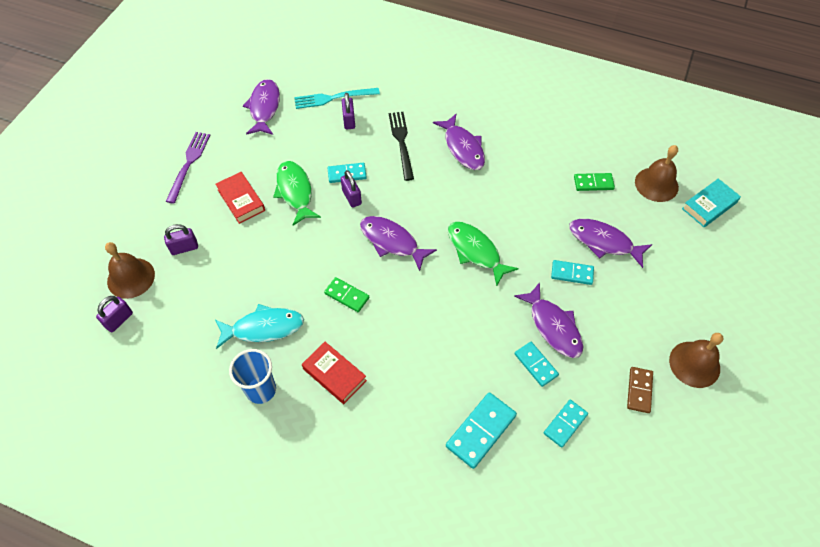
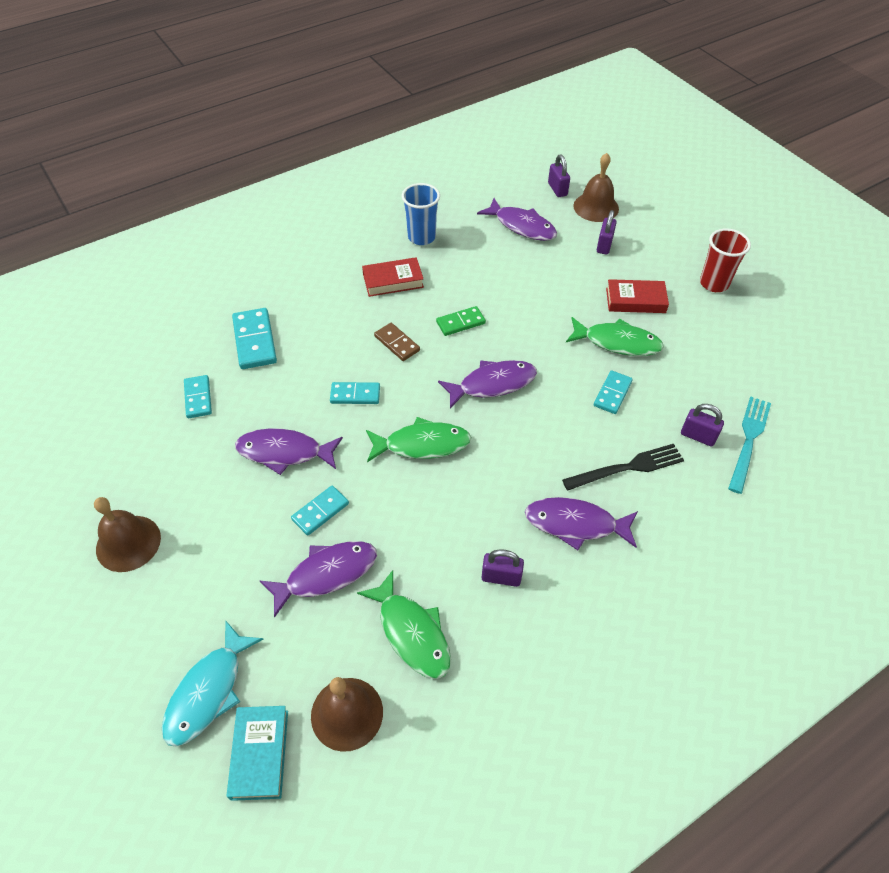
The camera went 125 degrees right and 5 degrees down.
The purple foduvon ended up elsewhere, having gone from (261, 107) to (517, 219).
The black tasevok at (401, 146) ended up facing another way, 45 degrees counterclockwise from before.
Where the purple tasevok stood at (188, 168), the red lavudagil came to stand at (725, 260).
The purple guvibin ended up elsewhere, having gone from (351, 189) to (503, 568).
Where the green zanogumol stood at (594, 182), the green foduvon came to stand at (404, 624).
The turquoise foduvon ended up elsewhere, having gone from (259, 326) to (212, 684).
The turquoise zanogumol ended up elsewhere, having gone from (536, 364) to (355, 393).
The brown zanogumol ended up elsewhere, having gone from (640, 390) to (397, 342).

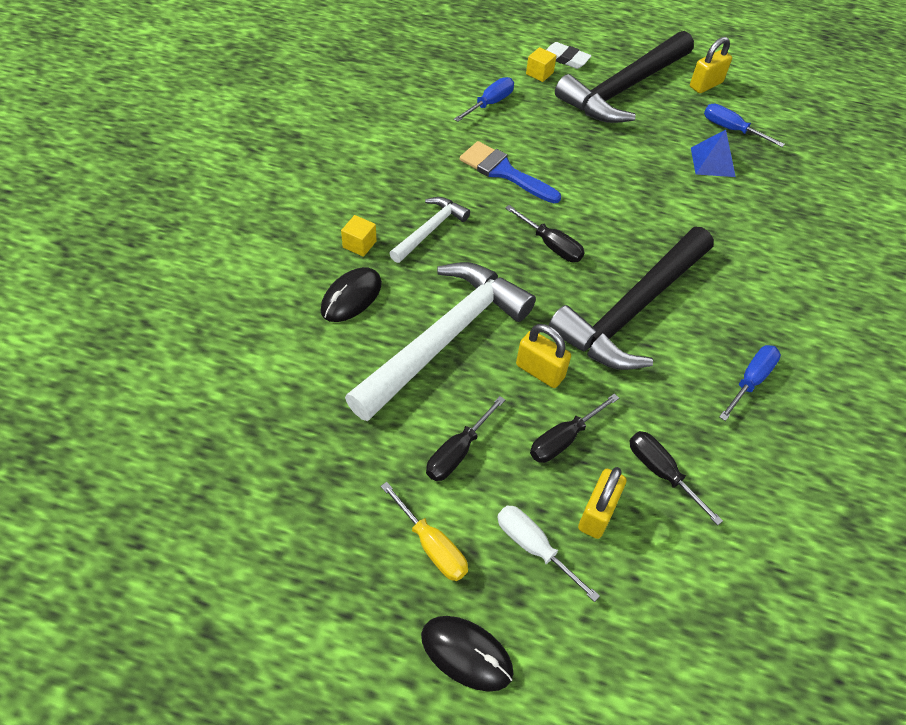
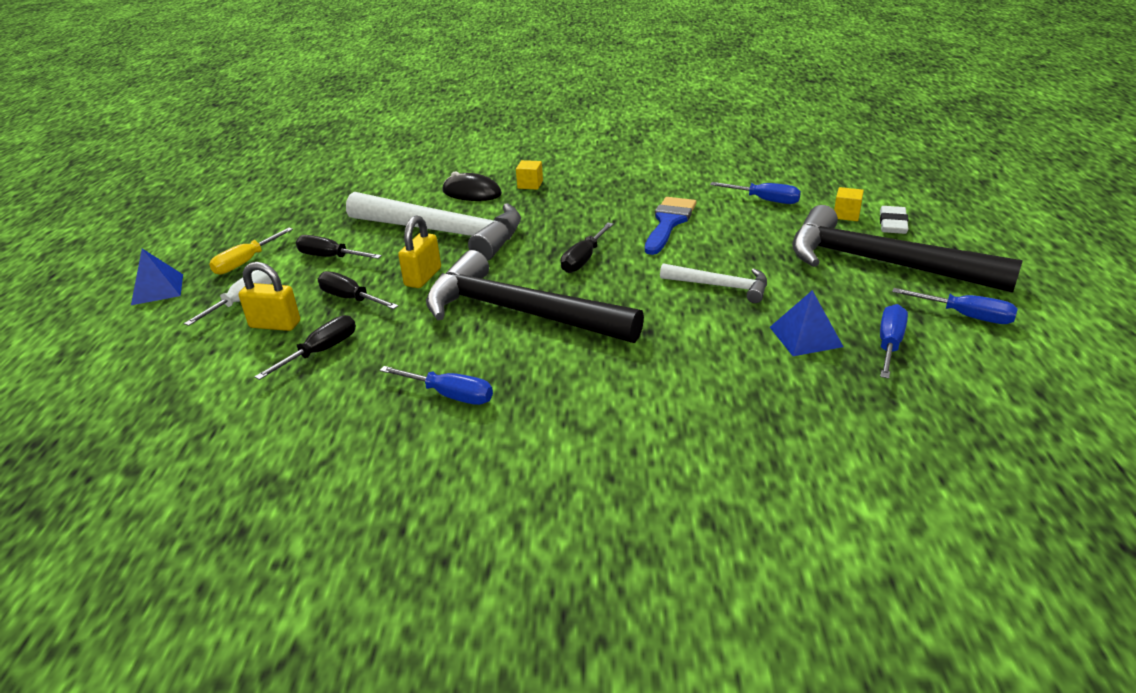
The camera went 80 degrees right and 20 degrees down.
Where the yellow guvibin stood at (711, 65), the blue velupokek came to stand at (955, 306).
The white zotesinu ended up elsewhere, having gone from (429, 230) to (713, 283).
Where the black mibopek stood at (467, 654), the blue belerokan came to stand at (157, 277).

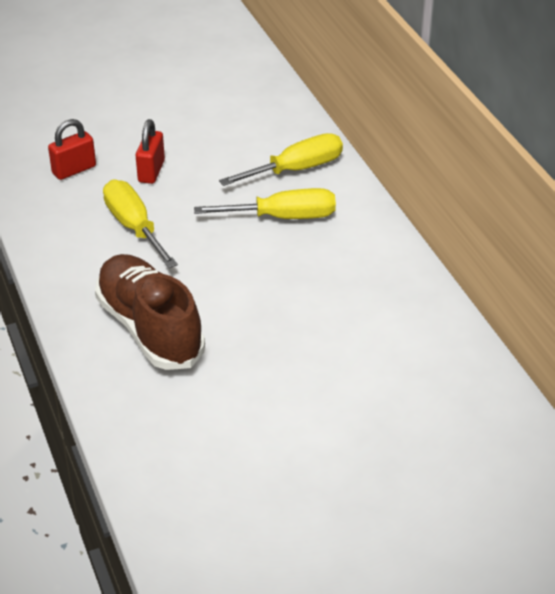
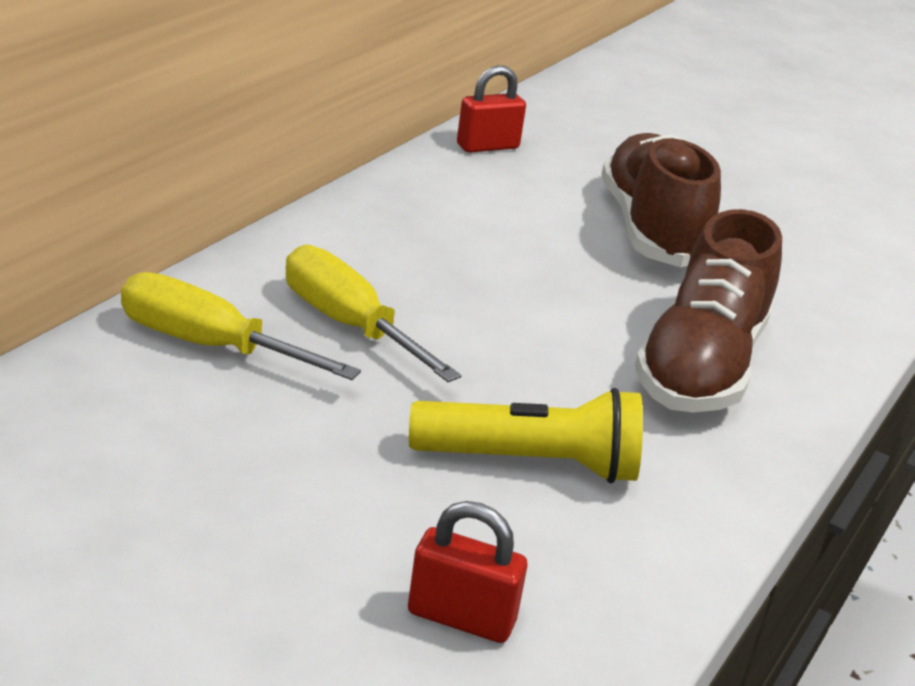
The camera went 130 degrees left and 10 degrees down.
The red guvibin ended up elsewhere, having gone from (150, 151) to (491, 109).
Where the yellow velupokek stood at (140, 224), the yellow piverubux came to stand at (526, 435).
The second view gained the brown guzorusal at (661, 200).

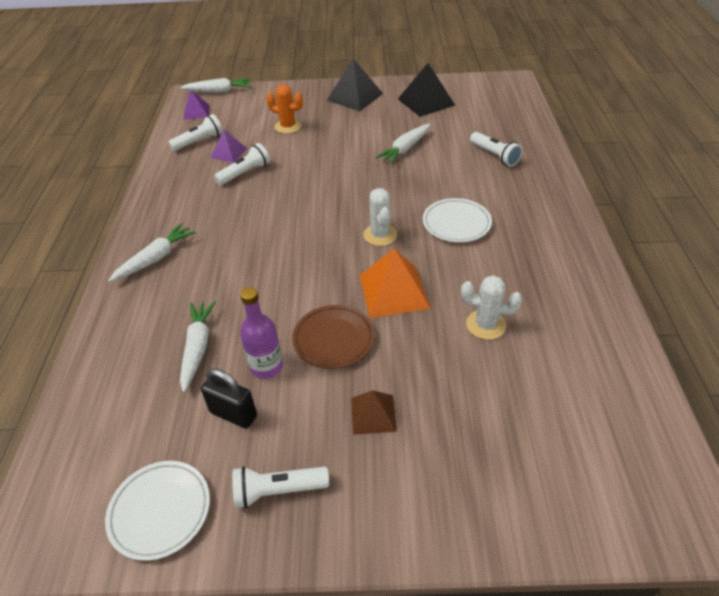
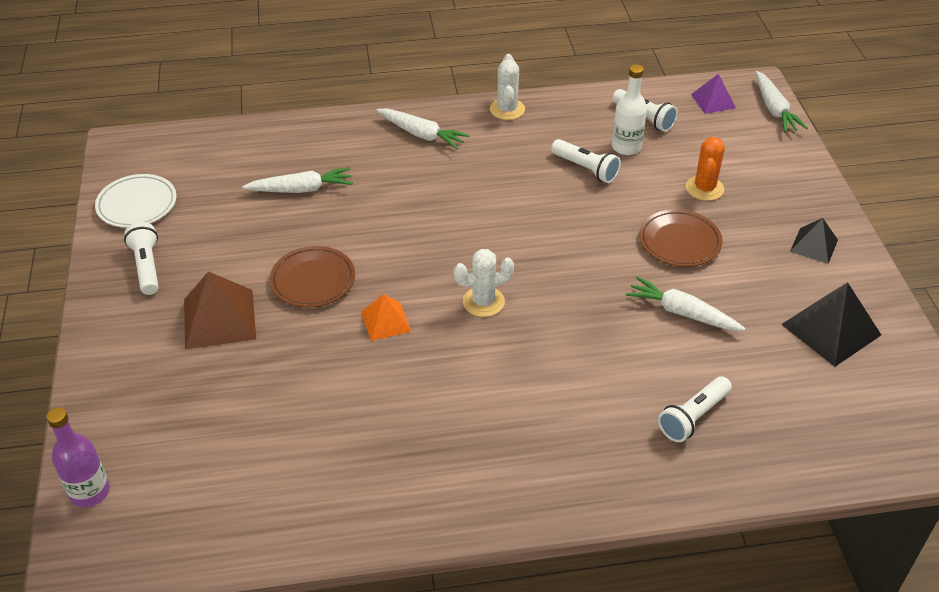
The camera went 80 degrees right and 0 degrees up.
The size of the black belerokan at (355, 84) changed by a factor of 0.60.
Where the purple belerokan stood at (229, 146), the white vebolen came to stand at (629, 109).
The second view lost the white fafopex at (457, 220).
The size of the orange belerokan at (395, 283) changed by a factor of 0.60.
The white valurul ended up elsewhere, having gone from (491, 307) to (507, 87).
The purple vebolen ended up elsewhere, having gone from (261, 333) to (78, 457).
The second view lost the black guvibin at (229, 398).
The size of the brown belerokan at (374, 412) changed by a factor of 1.67.
The second view gained the brown fafopex at (681, 238).

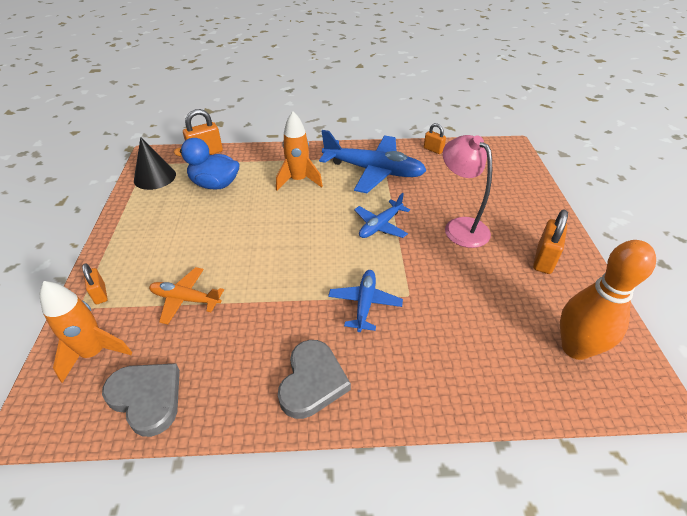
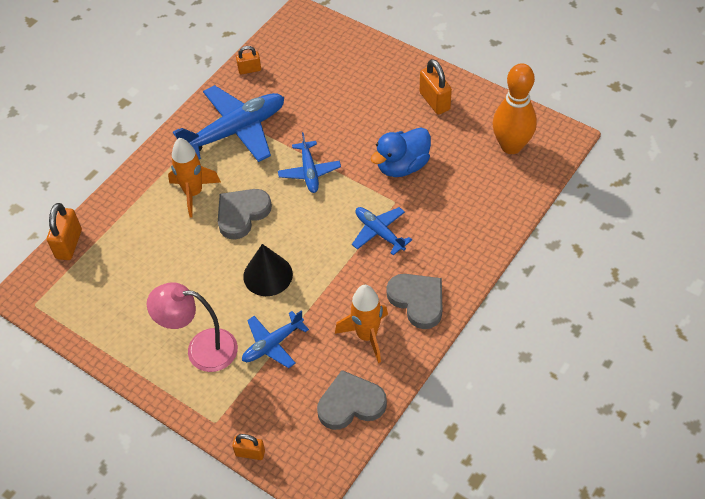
The camera went 50 degrees left and 10 degrees up.
The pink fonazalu ended up elsewhere, having gone from (467, 191) to (192, 327).
The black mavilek ended up elsewhere, having gone from (155, 163) to (268, 270).
The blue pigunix ended up elsewhere, having gone from (207, 163) to (401, 152).
The orange guvibin ended up elsewhere, having gone from (95, 283) to (248, 447).
What was the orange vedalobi at (186, 295) turned into the blue vedalobi at (275, 339).
The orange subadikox ended up elsewhere, having gone from (86, 332) to (361, 324).
The second view gained the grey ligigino at (245, 214).

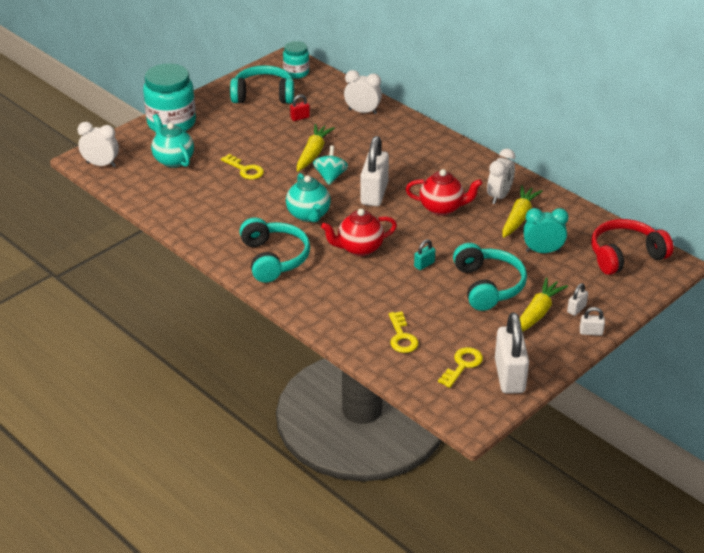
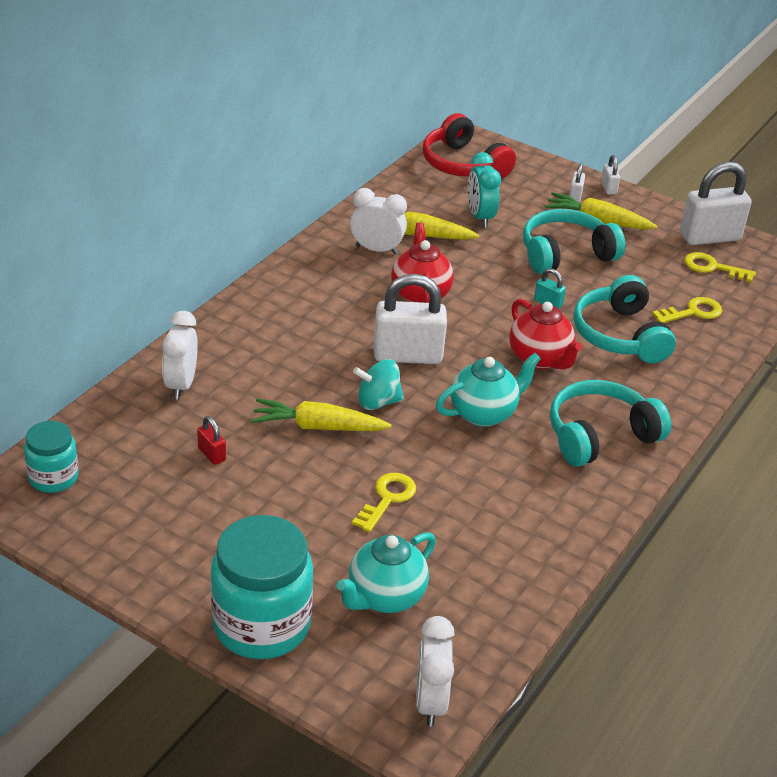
The camera went 105 degrees left and 0 degrees up.
The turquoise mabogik ended up elsewhere, having gone from (262, 84) to (624, 319).
The white guvibin at (577, 299) ended up facing another way, 75 degrees clockwise from before.

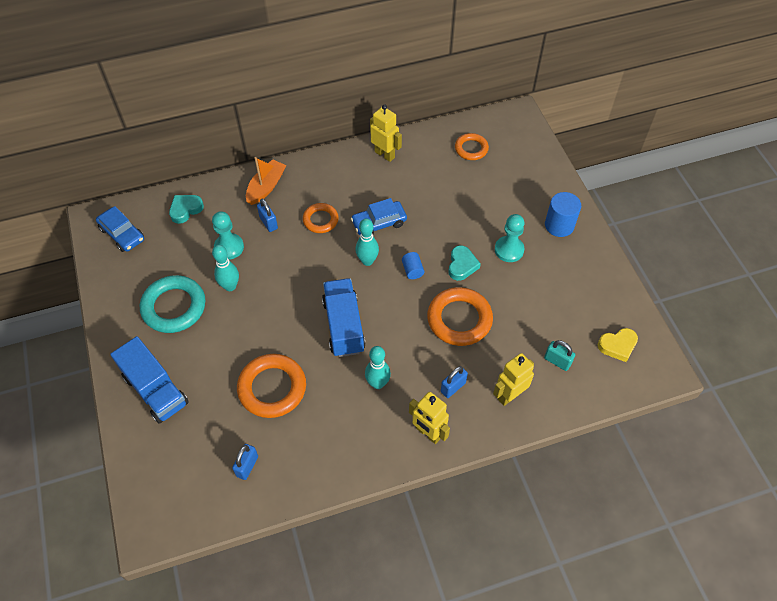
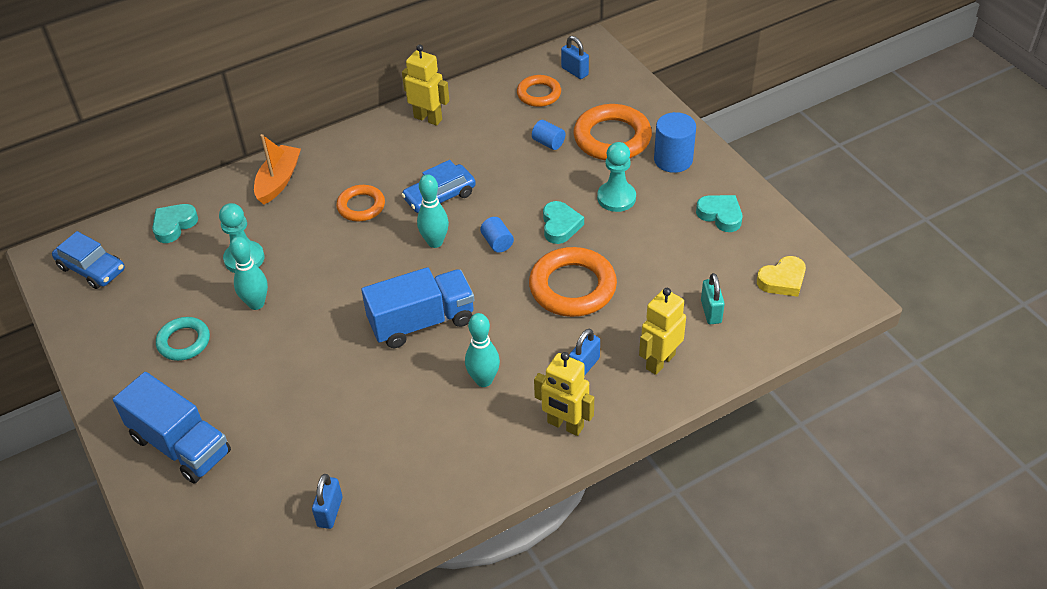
The camera went 10 degrees left and 10 degrees down.
The blue guvibin ended up elsewhere, having gone from (267, 215) to (575, 57).
The size of the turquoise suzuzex at (173, 304) changed by a factor of 0.59.
The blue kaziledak at (344, 317) ended up facing another way, 90 degrees clockwise from before.
The turquoise guvibin at (559, 355) ended up facing another way, 60 degrees clockwise from before.
The orange suzuzex ended up elsewhere, having gone from (271, 386) to (612, 132).
The second view gained the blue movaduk at (548, 135).
The second view gained the turquoise ligigino at (719, 213).

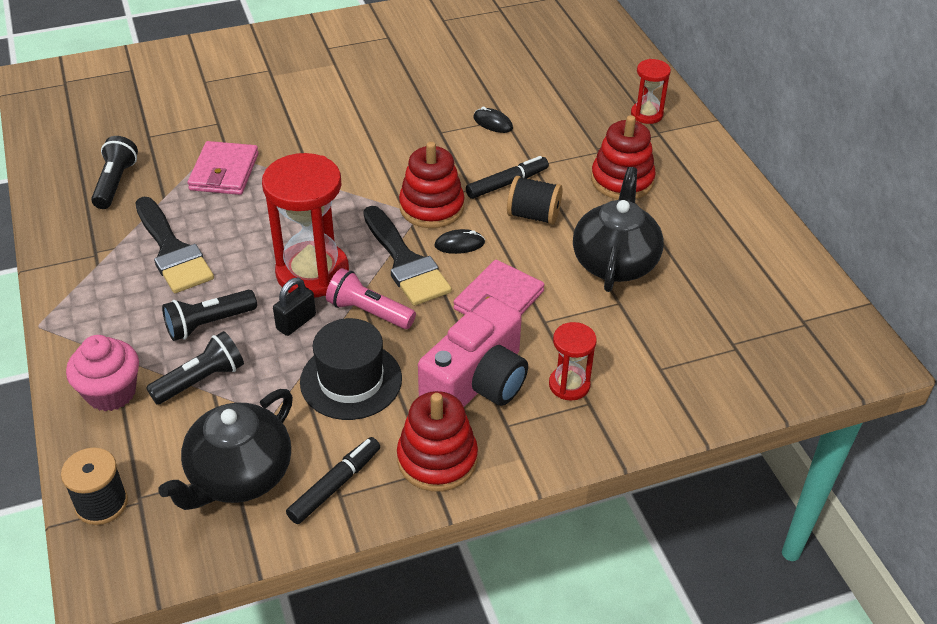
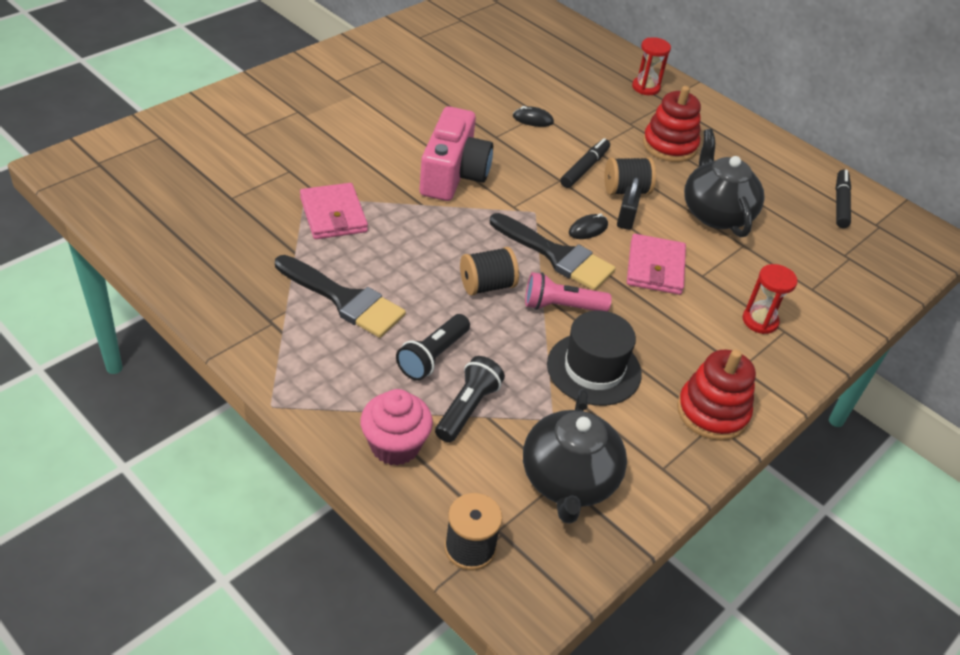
The camera went 30 degrees left and 0 degrees up.
The second view lost the black piverubux at (114, 172).
The second view lost the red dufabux at (432, 185).
Where the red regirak stood at (305, 225), the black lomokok came to stand at (489, 271).
The black guvibin ended up elsewhere, having gone from (294, 306) to (629, 204).
The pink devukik ended up elsewhere, having gone from (473, 352) to (456, 153).
The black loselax ended up elsewhere, having gone from (333, 480) to (843, 198).

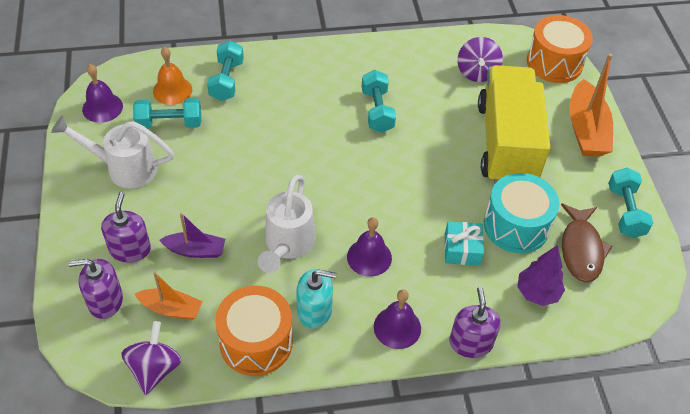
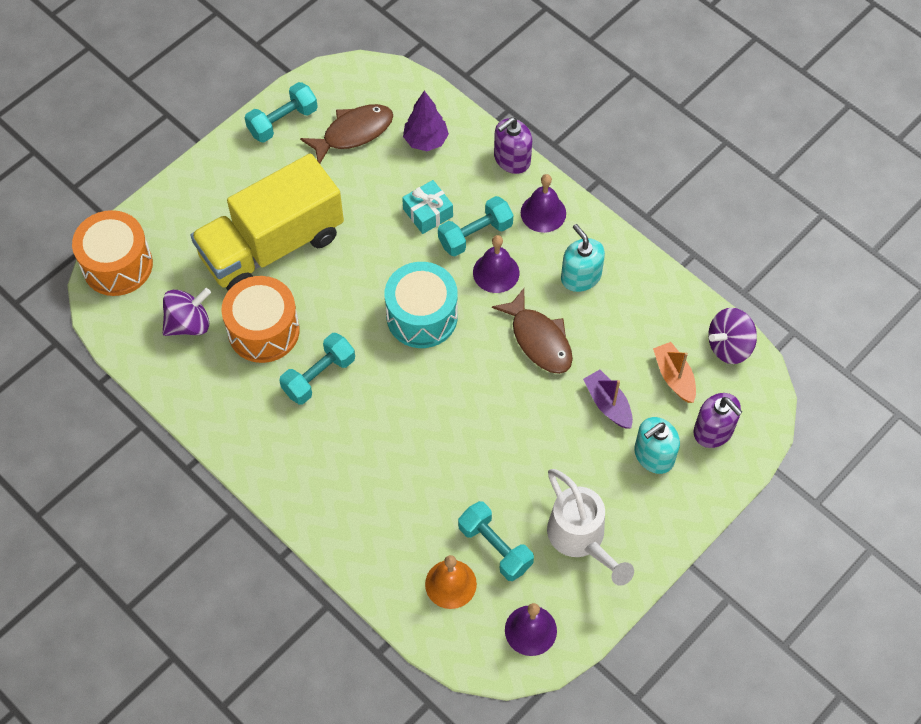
The camera went 125 degrees left and 10 degrees up.
The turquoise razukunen ended up elsewhere, having gone from (225, 70) to (475, 226).
The second view lost the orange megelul at (591, 105).
The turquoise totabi ended up elsewhere, having gone from (522, 213) to (421, 305).
Where the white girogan stood at (287, 224), the brown foduvon came to stand at (532, 331).
What was the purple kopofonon at (126, 227) turned into the turquoise kopofonon at (657, 445).
The orange totabi ended up elsewhere, having gone from (254, 331) to (261, 319).

